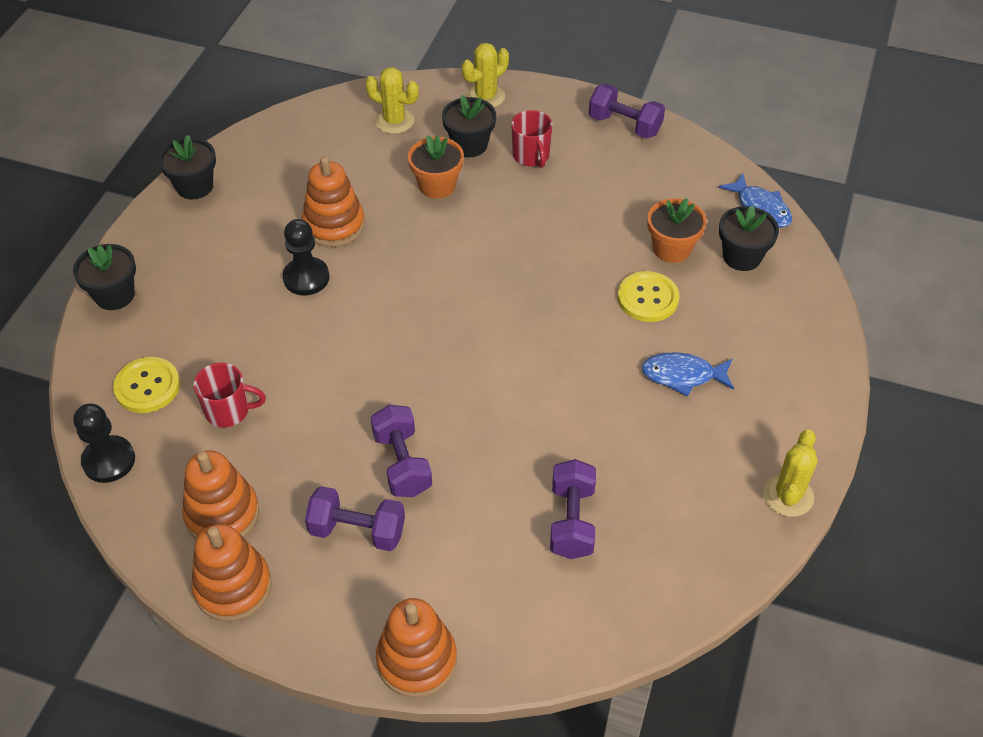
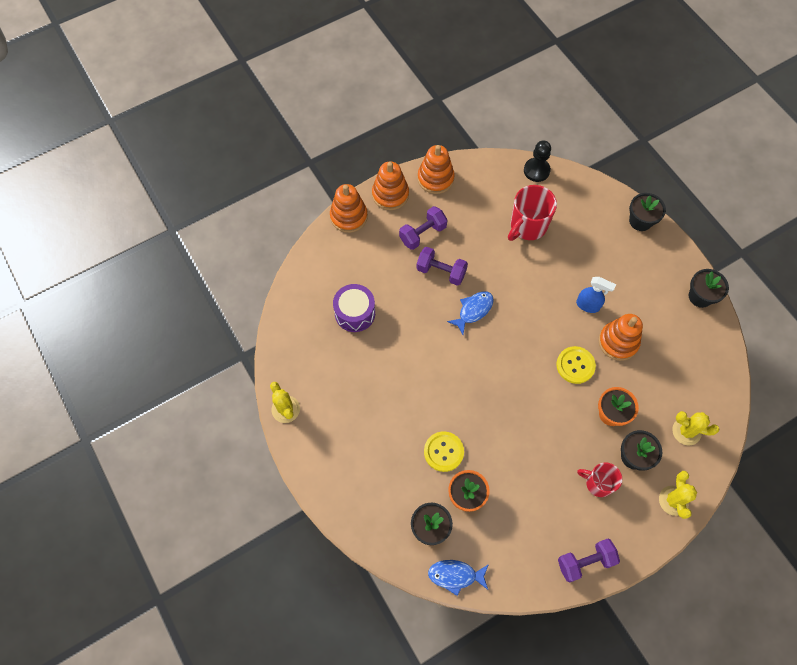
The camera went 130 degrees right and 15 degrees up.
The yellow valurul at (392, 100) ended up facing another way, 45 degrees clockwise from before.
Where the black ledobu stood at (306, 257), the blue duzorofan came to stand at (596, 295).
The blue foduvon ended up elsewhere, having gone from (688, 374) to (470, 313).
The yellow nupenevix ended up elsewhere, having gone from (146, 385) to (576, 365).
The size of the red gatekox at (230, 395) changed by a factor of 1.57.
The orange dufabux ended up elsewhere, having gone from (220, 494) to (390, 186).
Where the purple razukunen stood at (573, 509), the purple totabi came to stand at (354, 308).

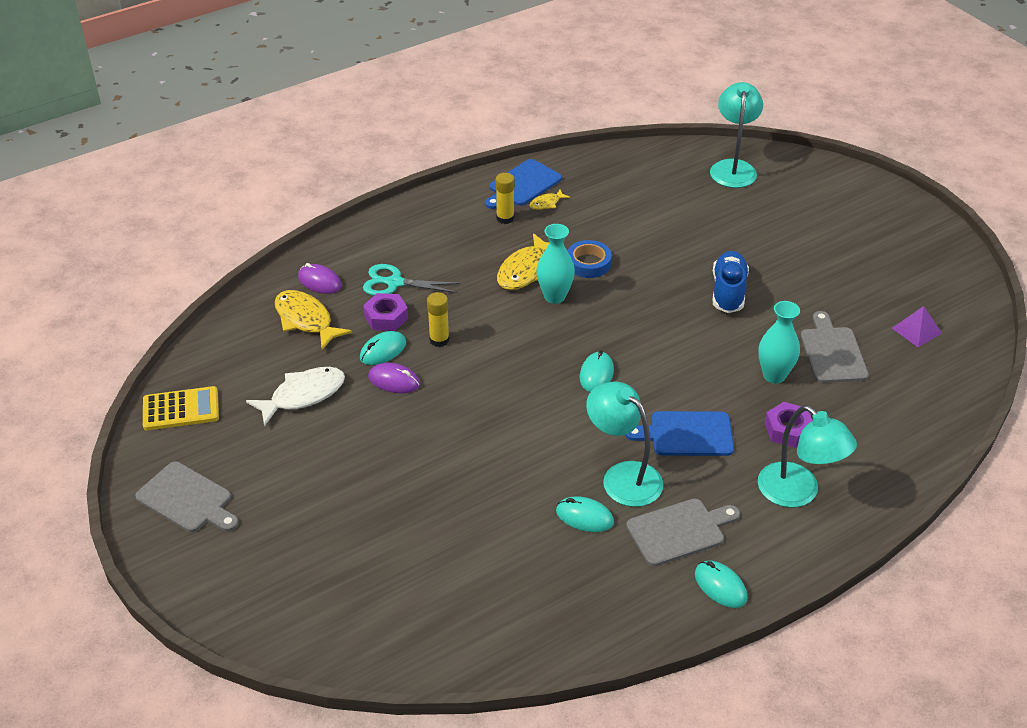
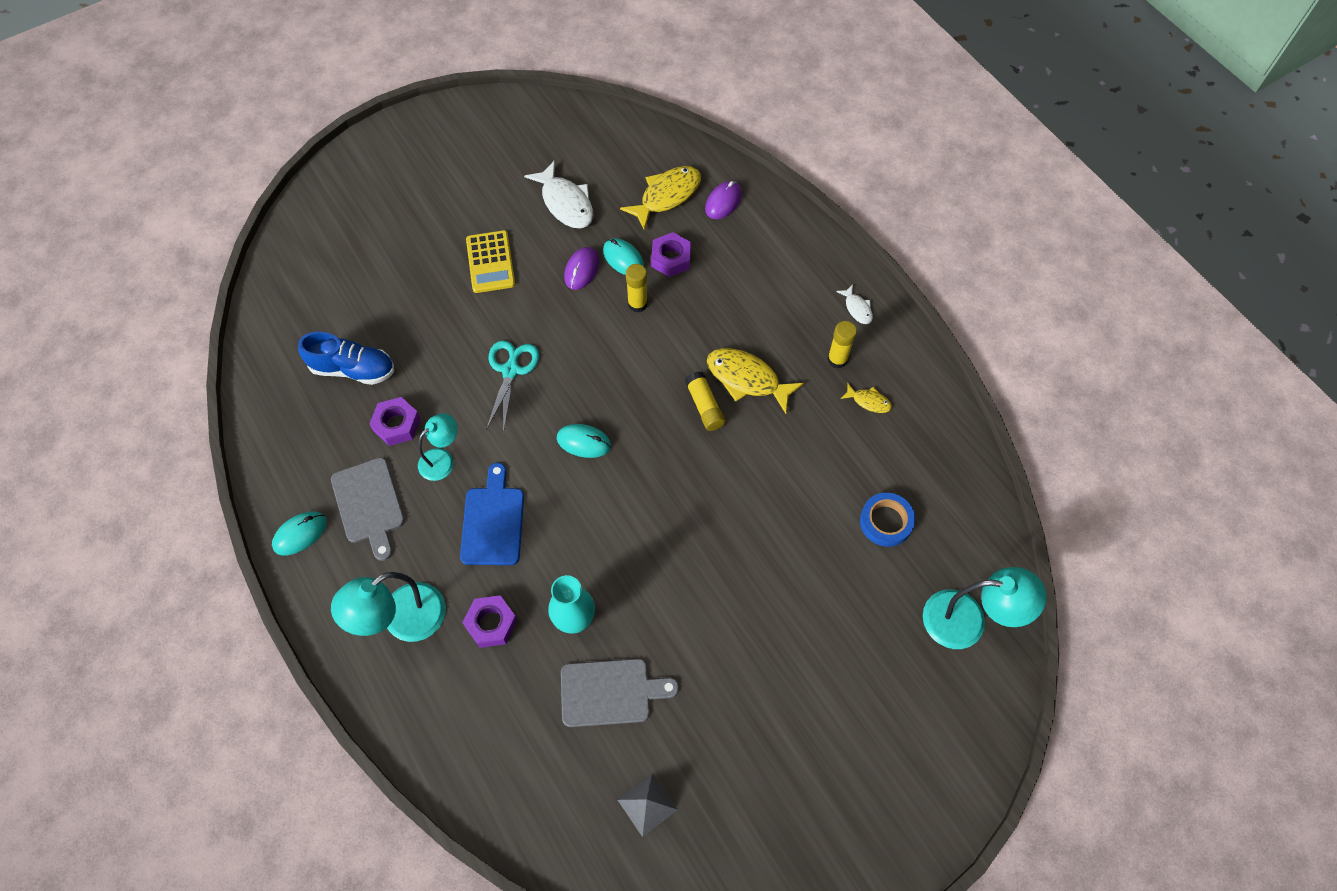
The camera went 90 degrees right and 20 degrees up.
The second view lost the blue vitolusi at (523, 184).
The yellow foduvon at (549, 199) ended up facing another way, 150 degrees clockwise from before.
Where the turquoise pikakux stood at (555, 264), the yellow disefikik came to stand at (705, 401).
The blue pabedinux ended up elsewhere, having gone from (589, 259) to (887, 520).
The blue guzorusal ended up elsewhere, having gone from (731, 282) to (346, 358).
The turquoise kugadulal ended up elsewhere, having gone from (412, 280) to (512, 386).
What was the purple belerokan at (917, 326) turned into the grey belerokan at (648, 805).
The size of the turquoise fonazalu at (624, 444) changed by a factor of 0.62.
The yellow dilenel ended up elsewhere, having gone from (181, 408) to (490, 261).
The second view lost the grey vitolusi at (187, 496).
Where the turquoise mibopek stood at (585, 514), the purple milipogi came to stand at (395, 421).
The second view gained the white foduvon at (854, 304).

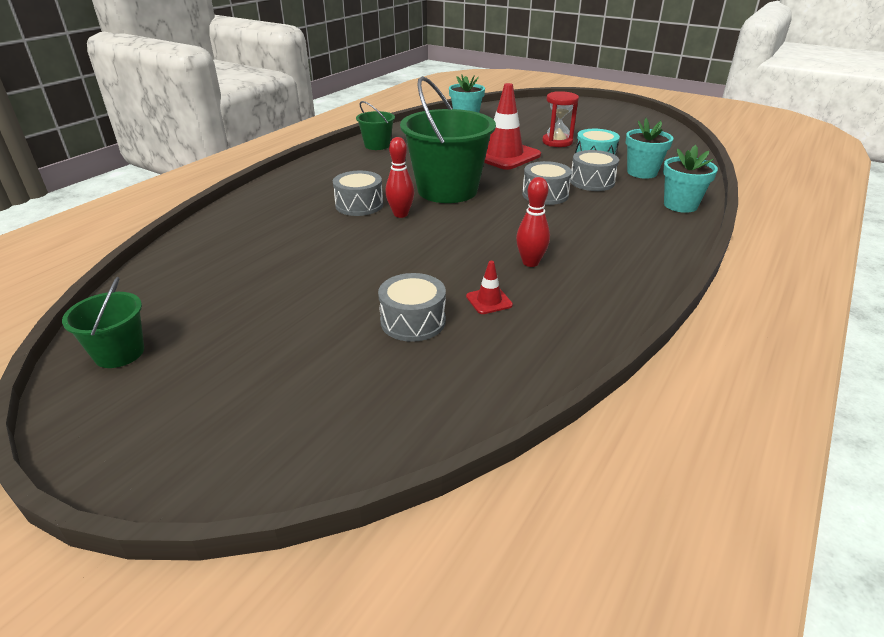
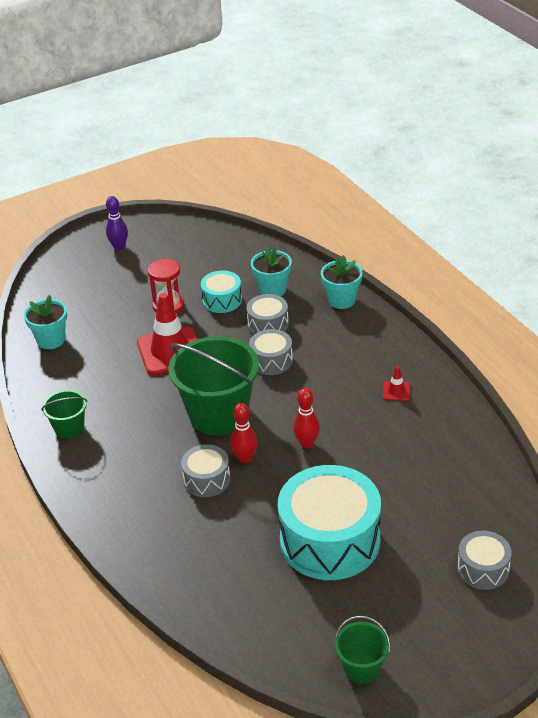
The camera went 60 degrees left and 5 degrees up.
The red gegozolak ended up elsewhere, having gone from (533, 222) to (306, 418).
The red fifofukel ended up elsewhere, having gone from (489, 287) to (396, 383).
The grey totabi ended up elsewhere, having gone from (412, 307) to (484, 560).
The second view gained the purple gegozolak at (117, 223).
The second view gained the turquoise totabi at (329, 522).

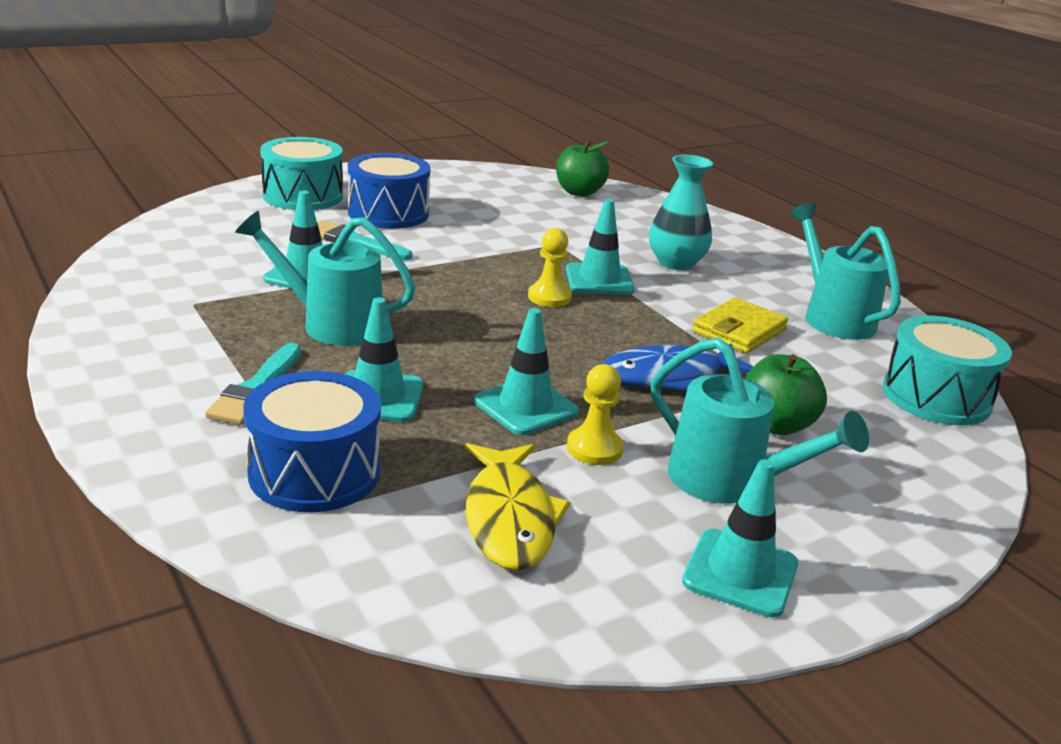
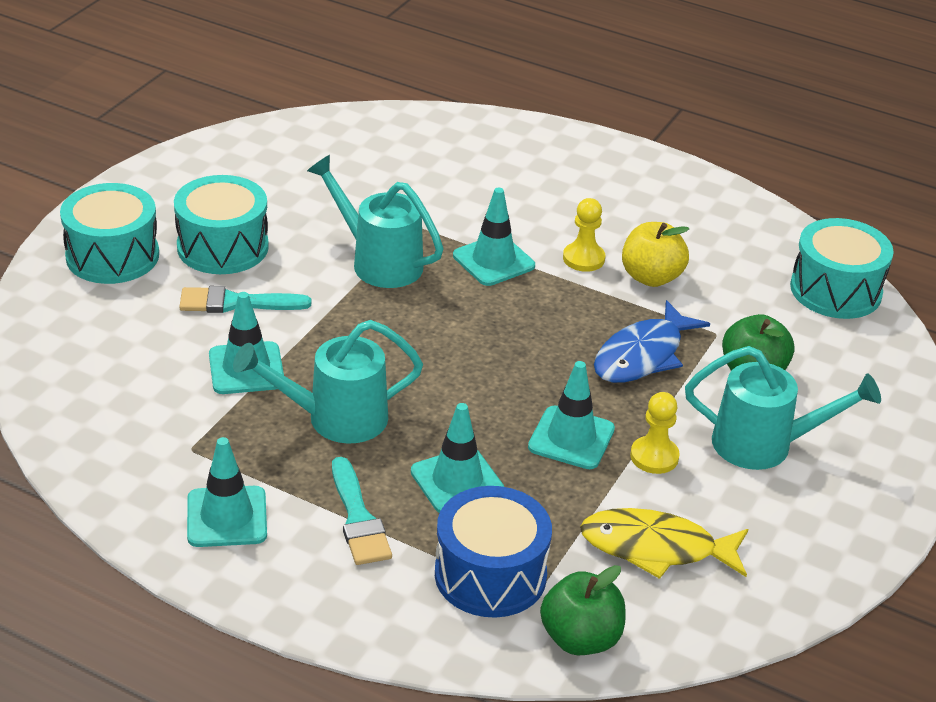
The camera went 30 degrees left and 10 degrees up.
The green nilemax ended up elsewhere, having gone from (582, 168) to (583, 610).
What was the blue totabi at (389, 191) turned into the turquoise totabi at (221, 224).
The second view lost the turquoise pikakux at (681, 212).
The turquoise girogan ended up elsewhere, having gone from (845, 271) to (375, 221).
The yellow ledobu ended up elsewhere, having gone from (550, 267) to (584, 235).
Where the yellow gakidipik stood at (740, 325), the yellow nilemax came to stand at (655, 254).
The yellow foduvon at (517, 506) ended up facing another way, 135 degrees clockwise from before.
The turquoise fifofukel ended up elsewhere, having gone from (740, 538) to (227, 492).

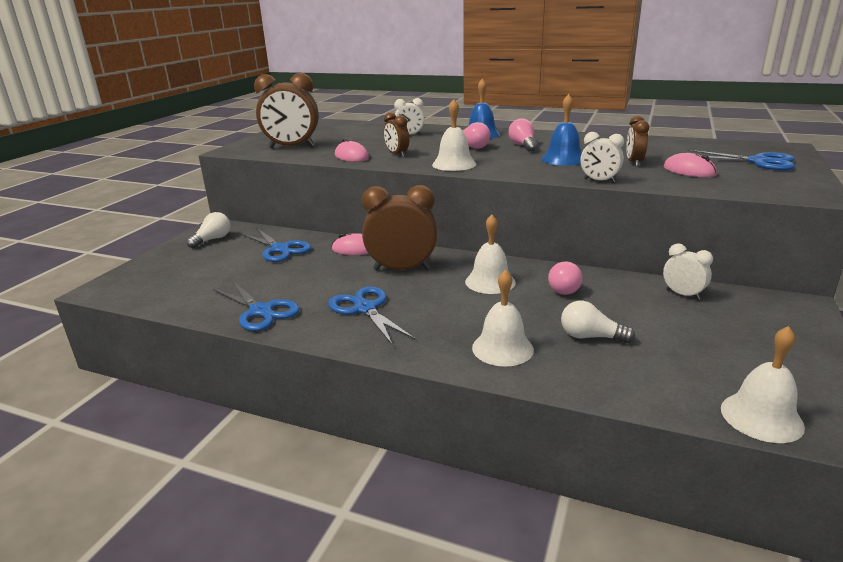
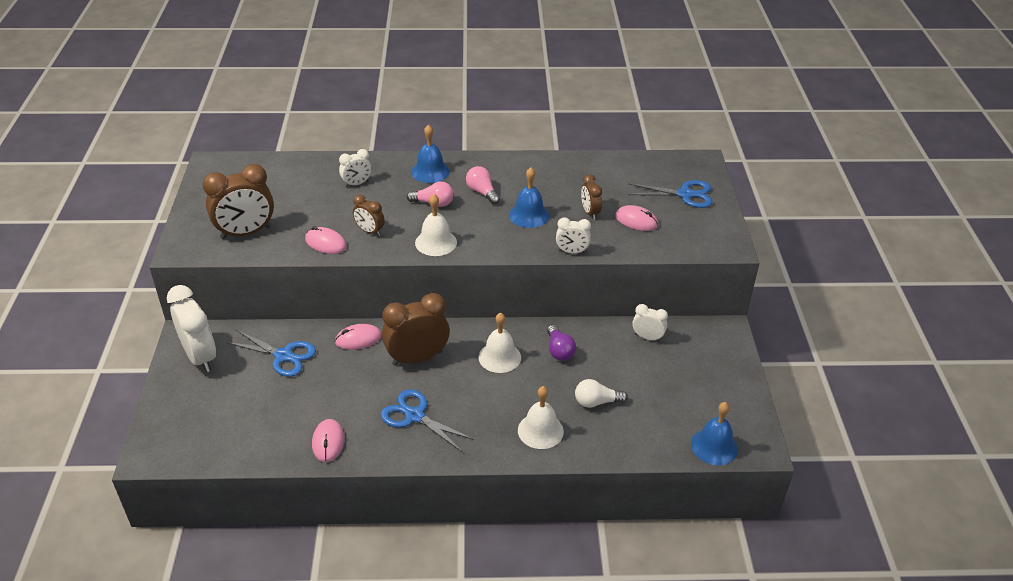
The camera went 25 degrees left and 15 degrees up.
Where the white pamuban stood at (208, 230), the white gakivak came to stand at (191, 328).
What was the pink pamuban at (565, 278) turned into the purple pamuban at (561, 343).
Where the blue kugadulal stood at (256, 306), the pink mibopek came to stand at (328, 440).
What was the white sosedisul at (763, 384) turned into the blue sosedisul at (714, 433).

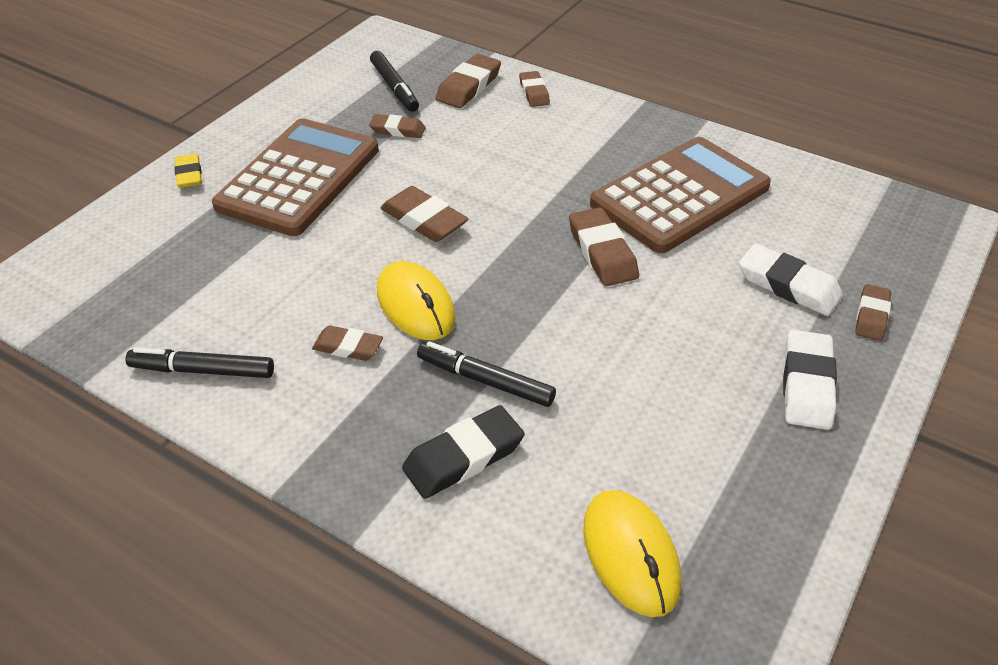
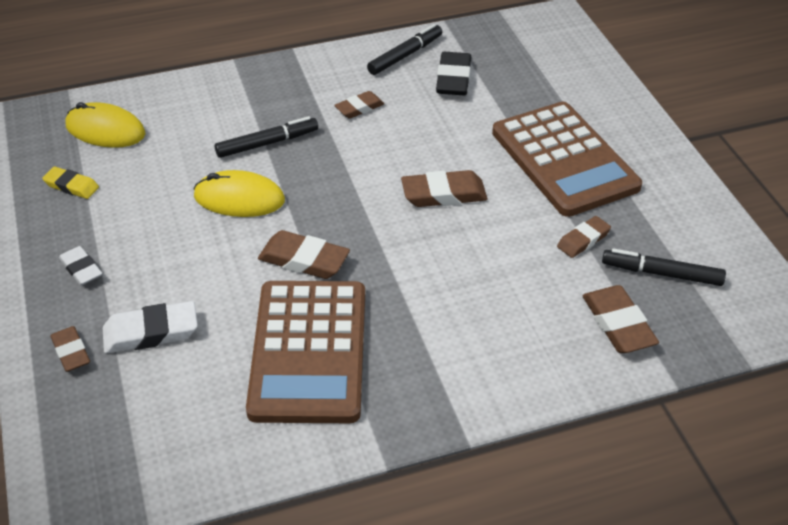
The camera went 130 degrees right and 0 degrees up.
The second view lost the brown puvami at (534, 89).
The yellow puvami ended up elsewhere, having gone from (188, 170) to (70, 183).
The yellow mibopek ended up elsewhere, having gone from (416, 300) to (239, 193).
The size of the white puvami at (810, 380) changed by a factor of 0.64.
The black puvami ended up elsewhere, having gone from (463, 452) to (453, 73).

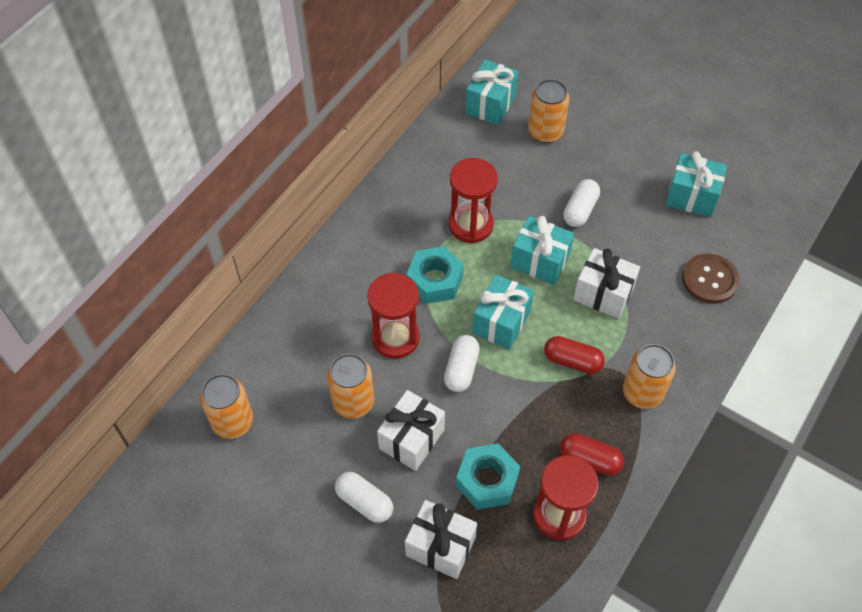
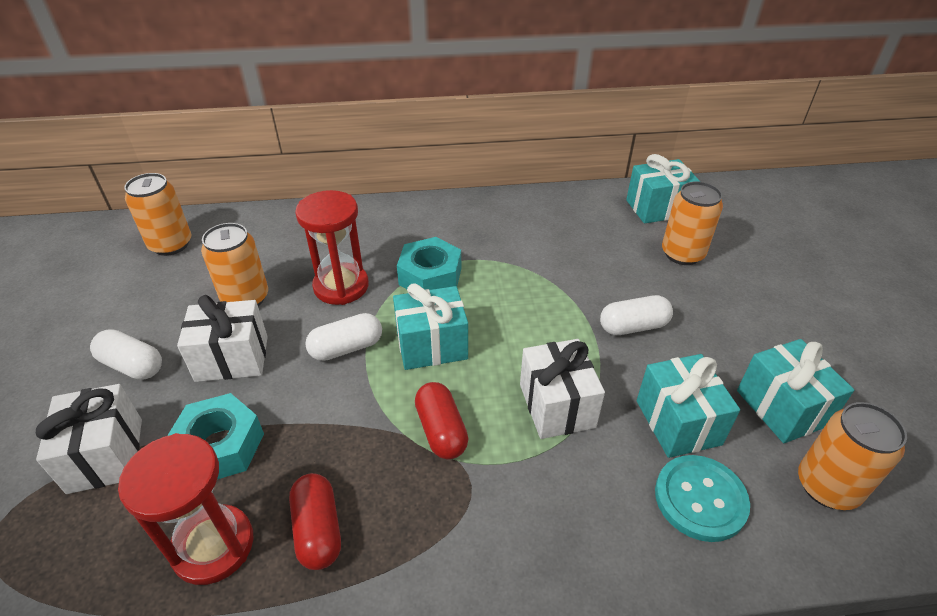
The camera went 50 degrees right and 15 degrees down.
The second view lost the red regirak at (473, 200).
The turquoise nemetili ended up elsewhere, having gone from (542, 250) to (688, 406).
What was the brown nupenevix at (710, 278) turned into the turquoise nupenevix at (702, 498).
The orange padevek ended up elsewhere, having gone from (649, 376) to (852, 456).
The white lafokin at (364, 497) ended up facing another way, 60 degrees counterclockwise from before.

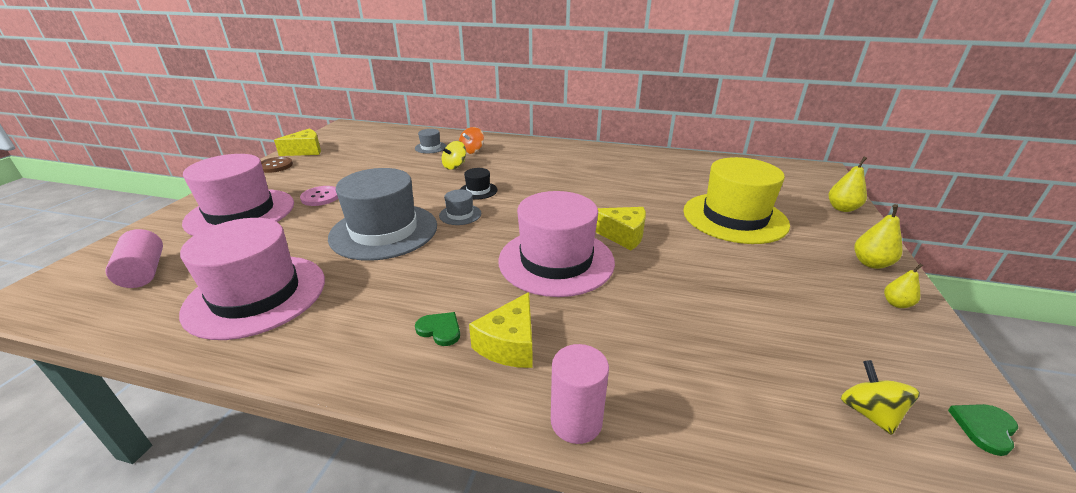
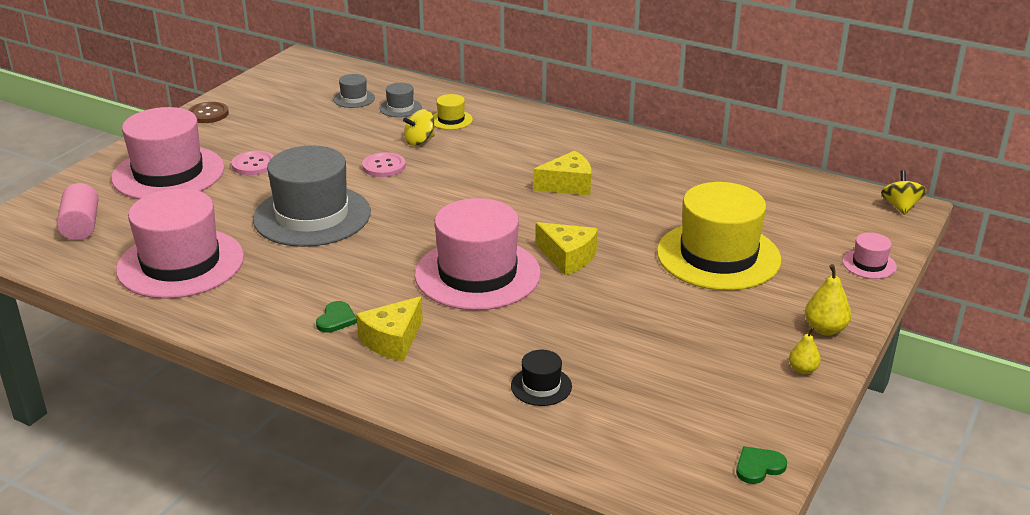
The camera went 15 degrees right and 0 degrees up.
Where the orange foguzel stood at (471, 140), the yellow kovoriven came to stand at (453, 112).
The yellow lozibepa ended up elsewhere, having gone from (297, 142) to (562, 173).
Where the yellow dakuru stood at (848, 184), the pink kovoriven came to stand at (869, 255).
The black kovoriven ended up elsewhere, having gone from (479, 183) to (541, 378).
The grey kovoriven ended up elsewhere, having gone from (460, 207) to (354, 91).
The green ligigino at (437, 329) ended up facing another way, 60 degrees clockwise from before.
The second view lost the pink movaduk at (580, 394).
The yellow foguzel ended up elsewhere, having gone from (880, 397) to (904, 192).
The second view gained the pink nupenevix at (384, 164).

